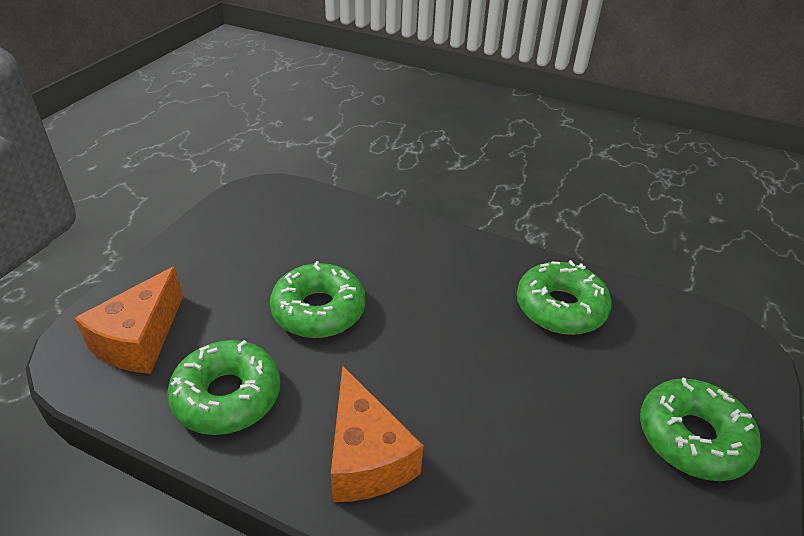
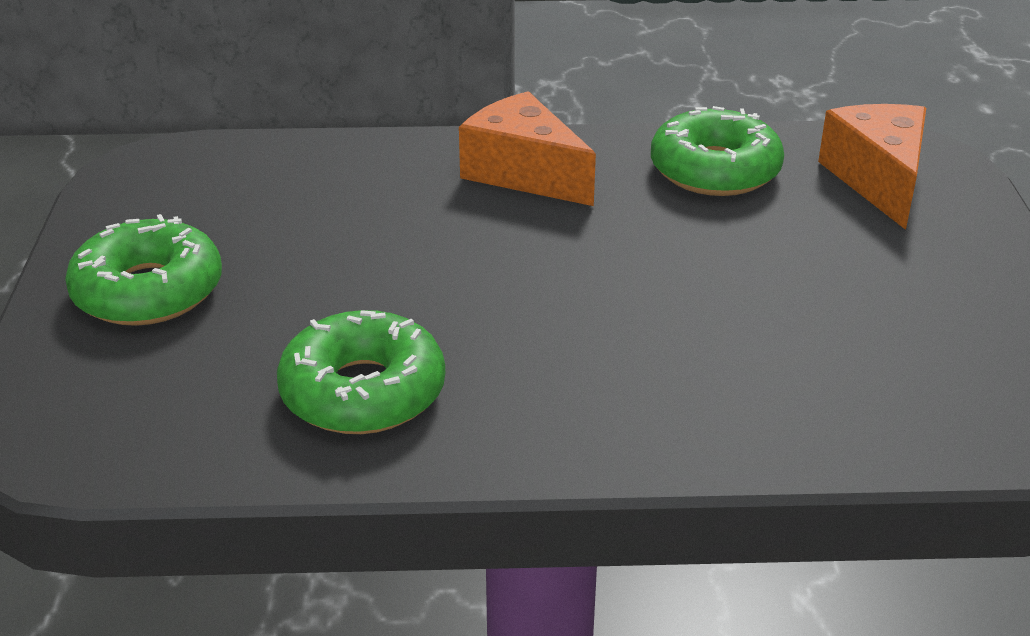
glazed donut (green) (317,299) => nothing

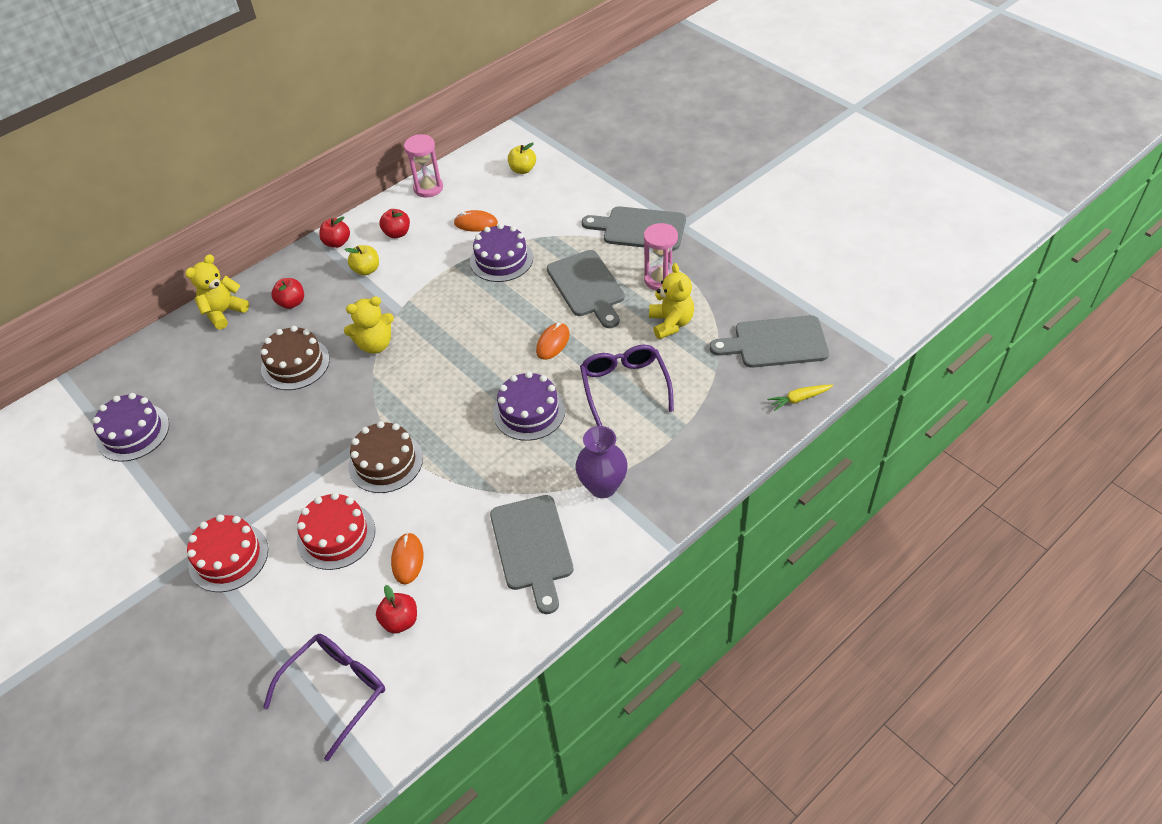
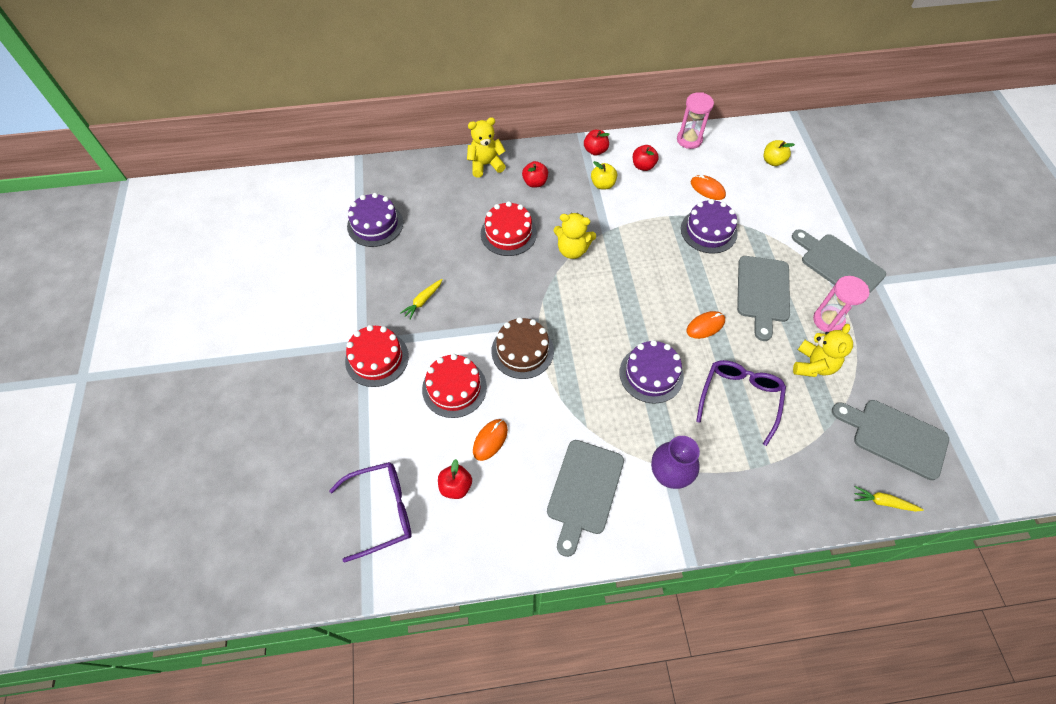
gateau (brown) (295,358) => gateau (scarlet) (509,228)
nothing => root vegetable (yellow) (421,299)

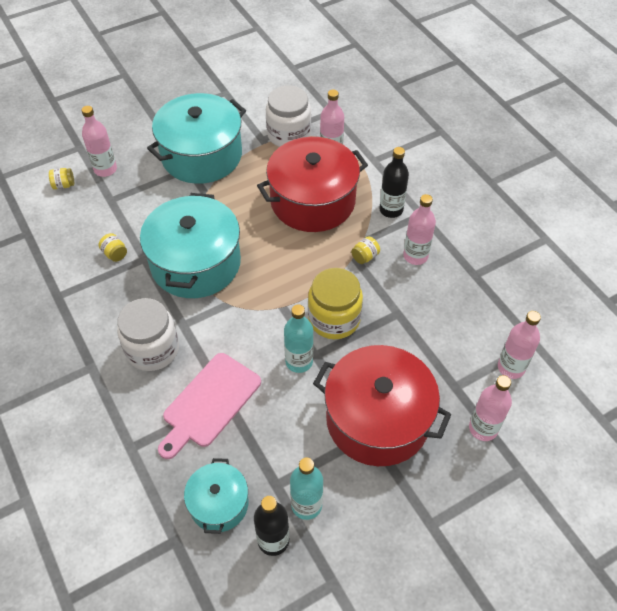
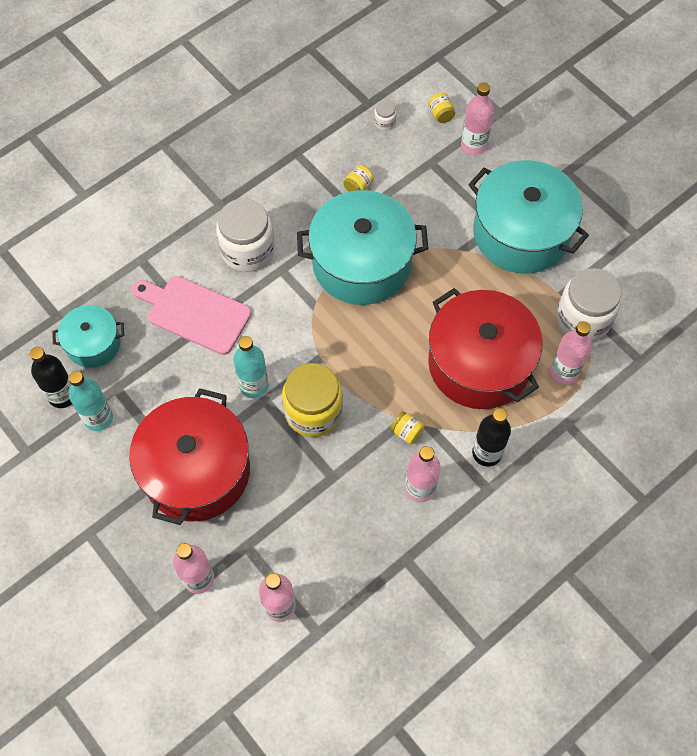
nothing => jar (pure white) (385,115)

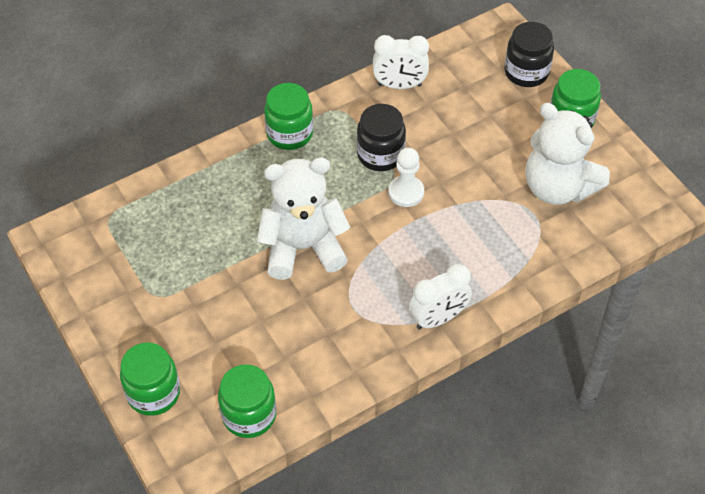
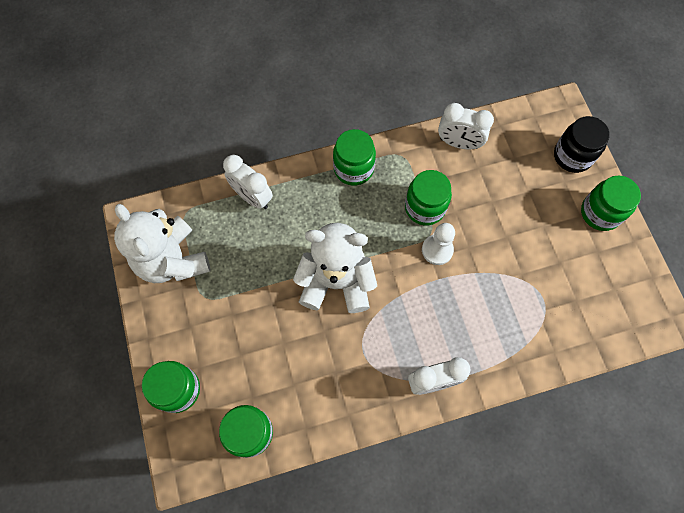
teddy bear (pure white) (567,154) => teddy bear (pure white) (162,243), moved
jar (ebony) (381,137) => jar (green) (428,197)
nothing => bedside clock (pure white) (248,182)

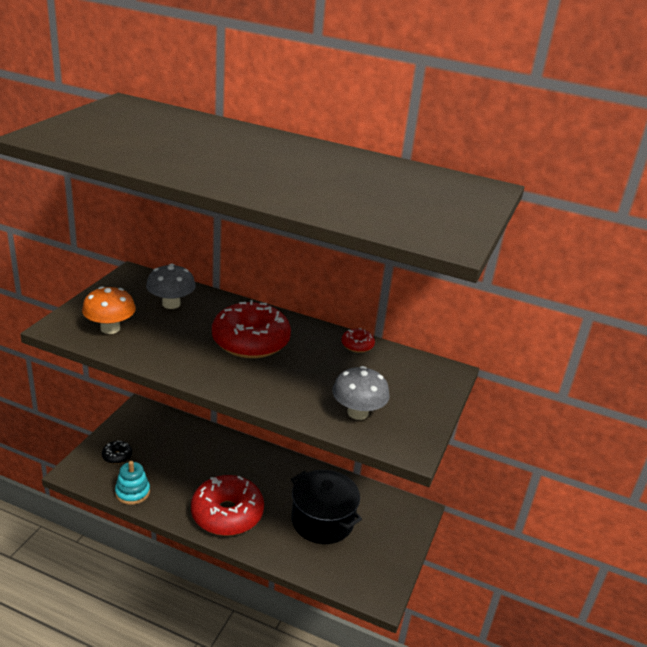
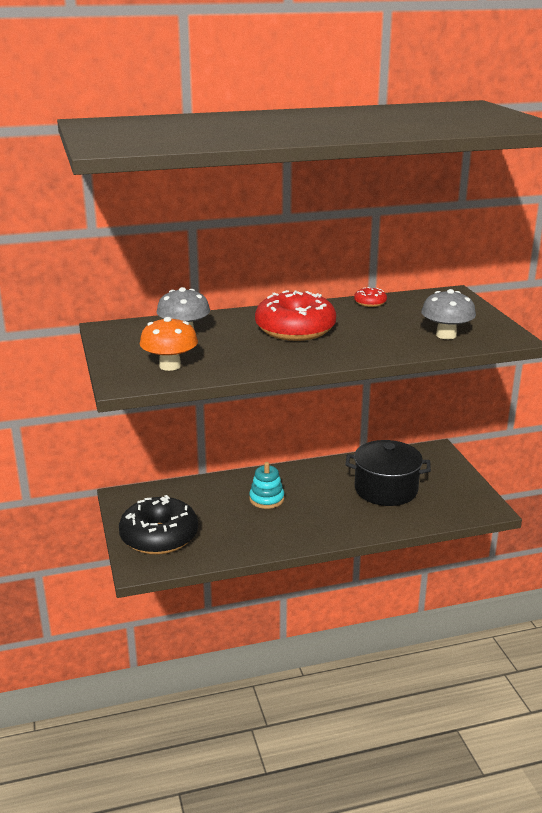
glazed donut (ebony) (117,452) => glazed donut (ebony) (158,525), x2.30
stacking toy (turquoise) (132,483) => stacking toy (turquoise) (266,485), moved
glazed donut (scarlet) (227,505) => nothing

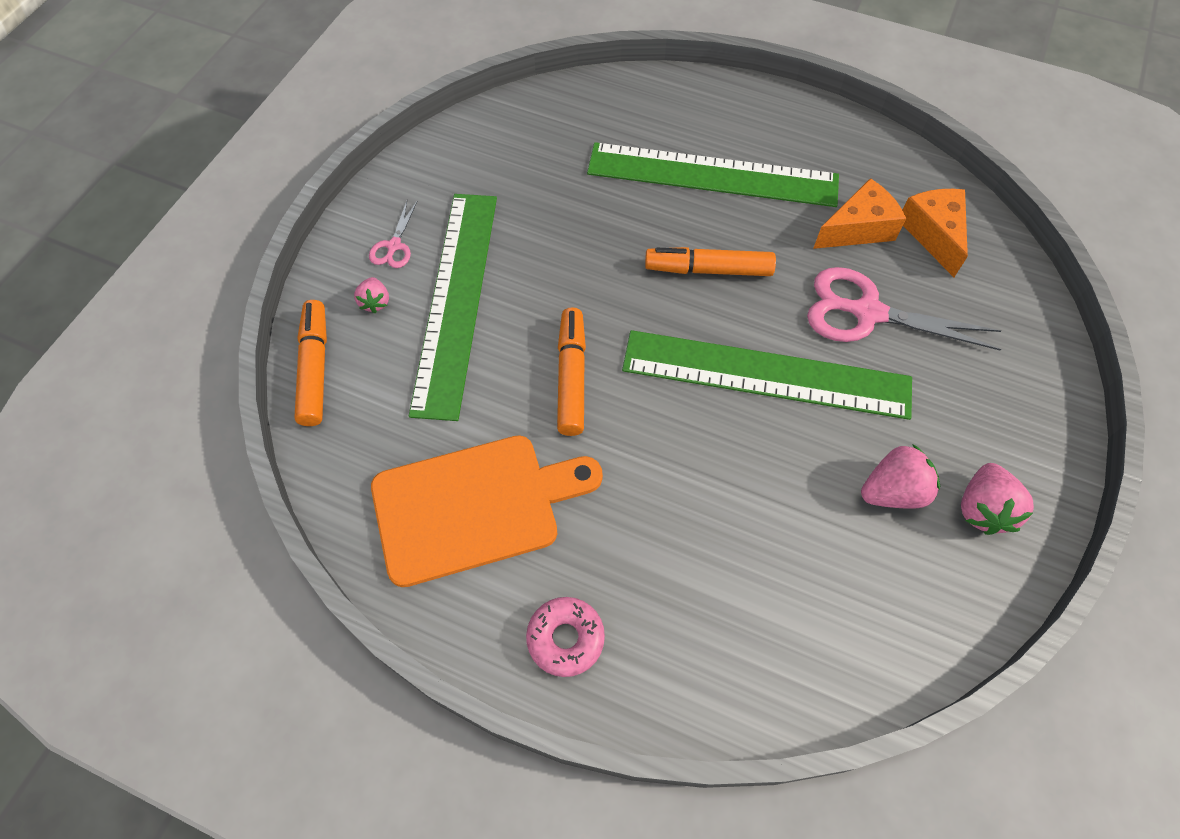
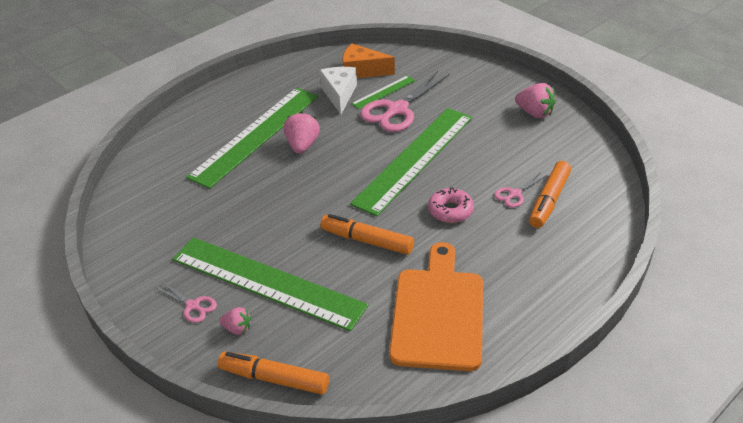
piece of cheese (orange-coloured) (859,213) => piece of cheese (pure white) (338,90)
felt pen (orange-coloured) (710,261) => felt pen (orange-coloured) (550,194), moved
toy strawberry (rosy) (900,476) => toy strawberry (rosy) (302,133), moved
glazed donut (rosy) (565,637) => glazed donut (rosy) (451,205), moved
nothing => straightedge (green) (383,92)
nothing => pair of scissors (rosy) (520,190)

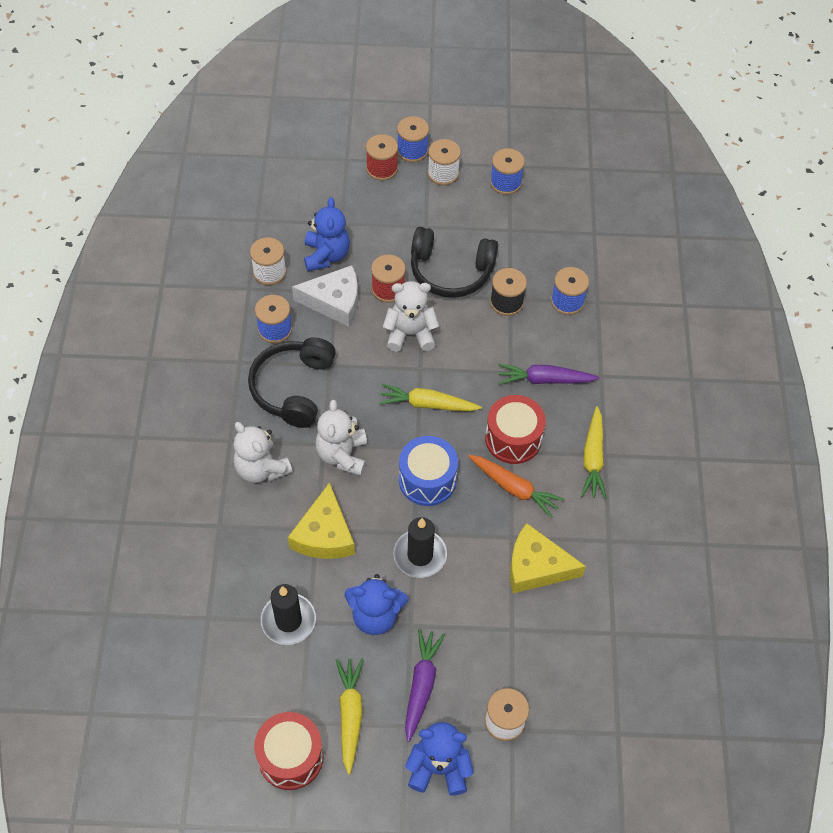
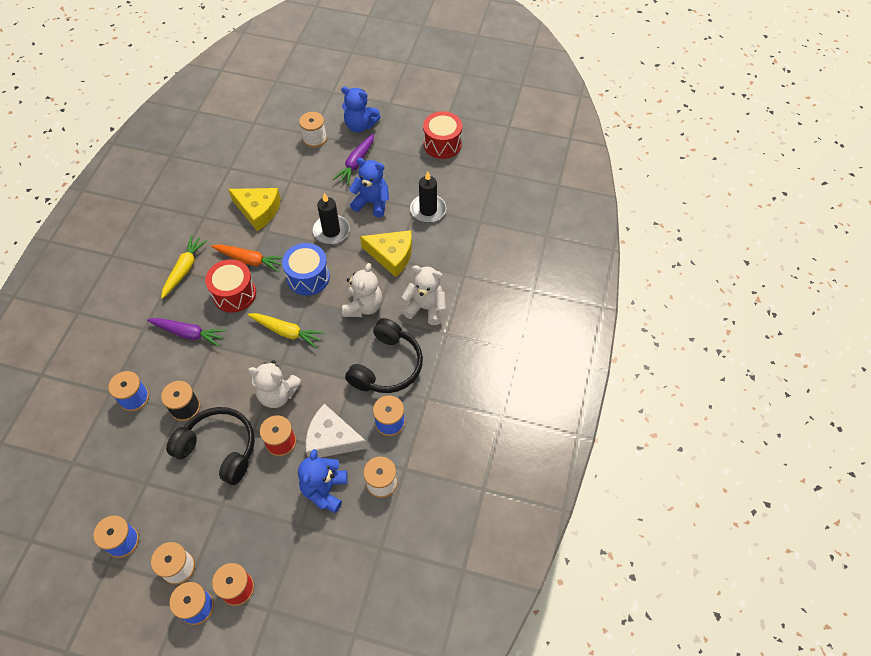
teddy bear (pure white) (263,452) => teddy bear (pure white) (424,295), 45 degrees counterclockwise
root vegetable (orange-coloured) (516,486) => root vegetable (orange-coloured) (247,258), 150 degrees clockwise
piece of cheese (yellow) (321,520) => piece of cheese (yellow) (386,253), 90 degrees clockwise
root vegetable (yellow) (350,716) => nothing

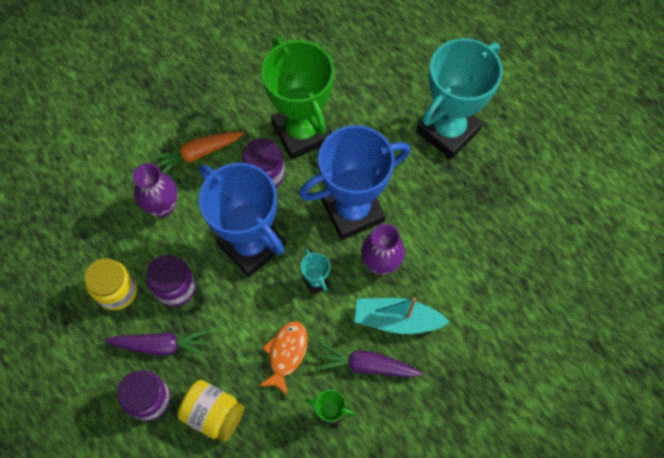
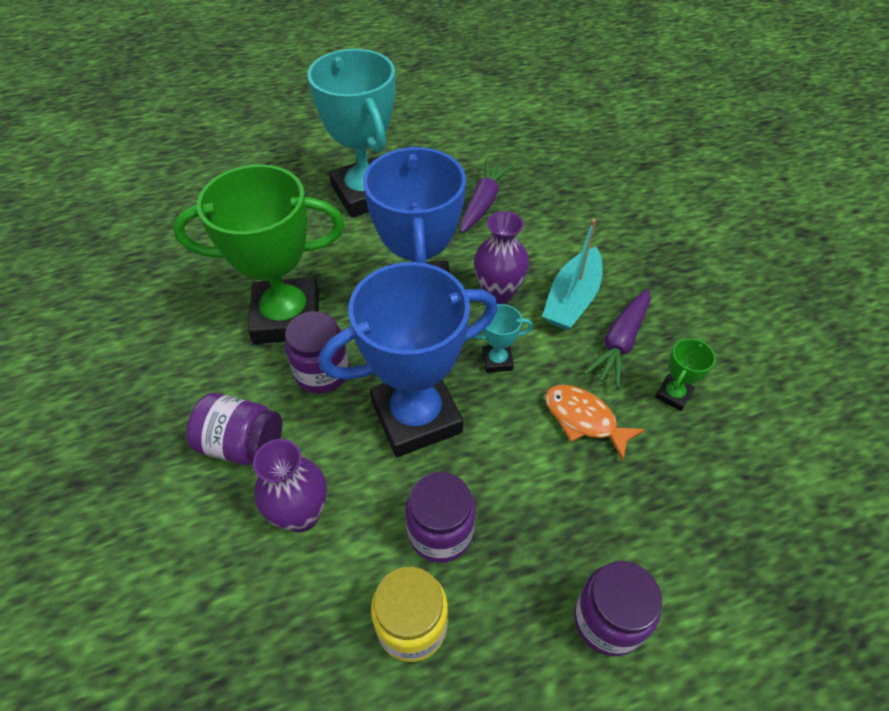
root vegetable (orange-coloured) (196,152) => jar (violet) (234,429)
root vegetable (violet) (157,343) => root vegetable (violet) (487,196), moved
jar (yellow) (211,411) => nothing

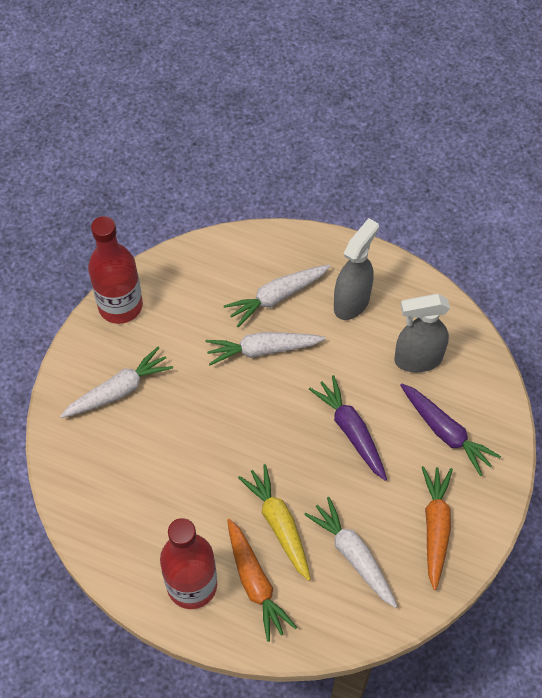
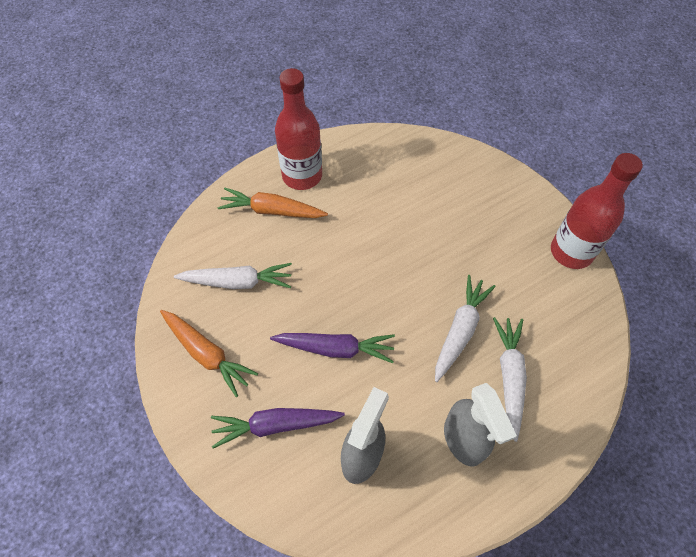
root vegetable (pure white) (116,382) => nothing
root vegetable (yellow) (274,522) => nothing

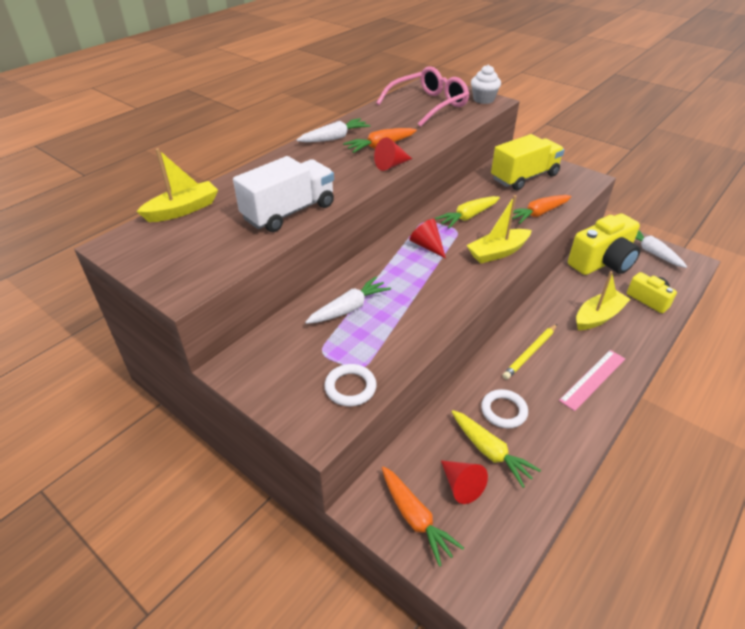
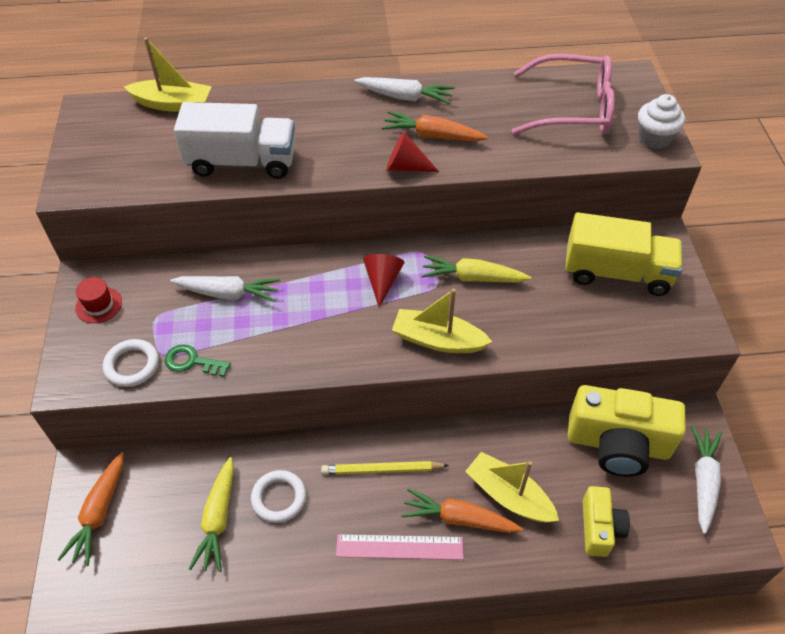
root vegetable (orange-coloured) (542,209) => root vegetable (orange-coloured) (462,510), moved
sailboat (yellow) (603,300) => sailboat (yellow) (512,487), 150 degrees counterclockwise
cone shape (scarlet) (464,482) => nothing
nothing => top hat (scarlet) (98,300)
nothing => latchkey (green) (197,360)

